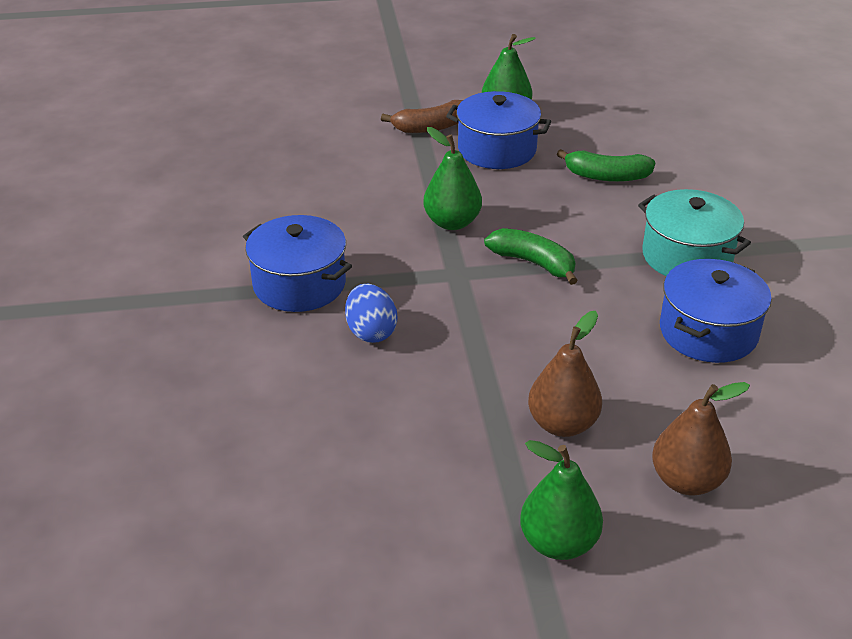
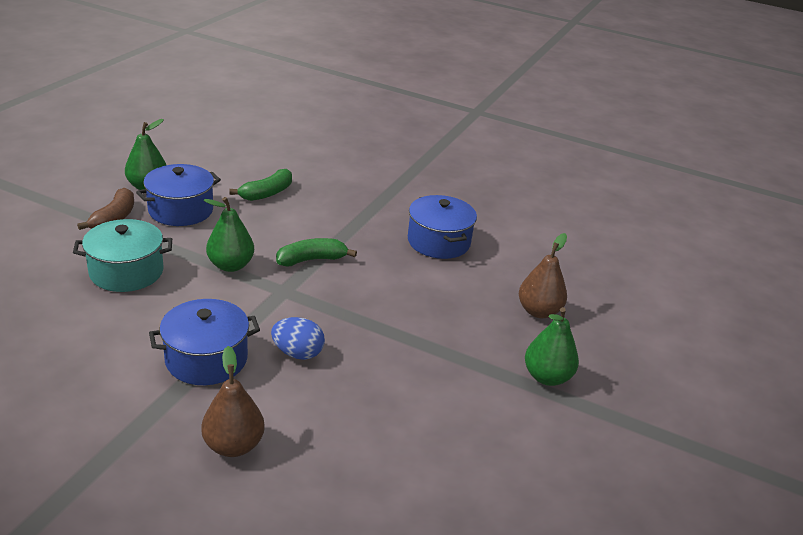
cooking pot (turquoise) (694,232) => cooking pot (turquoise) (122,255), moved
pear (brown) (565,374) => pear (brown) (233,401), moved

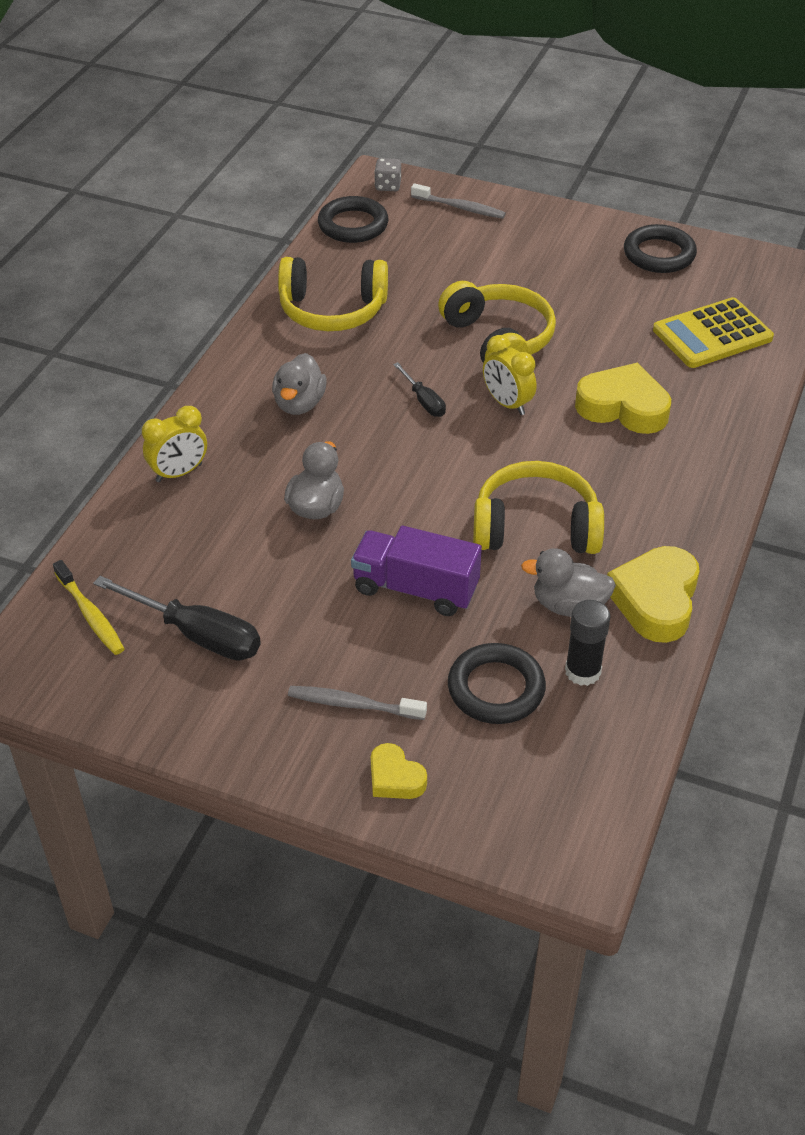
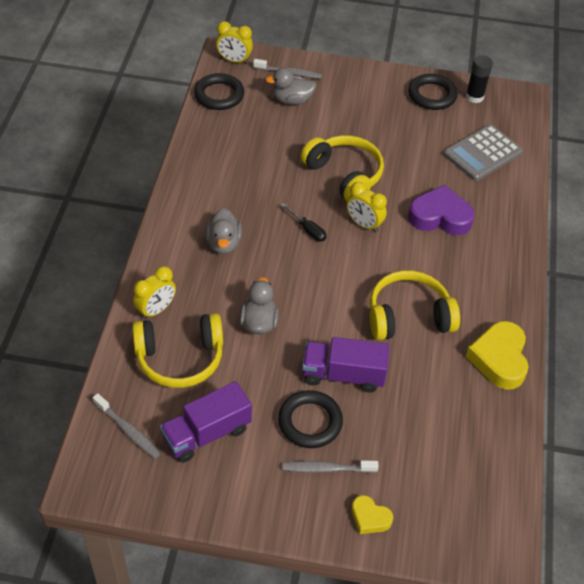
die (gray) (387,174) => bedside clock (yellow) (234,42)
headset (yellow) (333,294) => headset (yellow) (177,350), moved
pocket calculator (yellow) (713,332) => pocket calculator (gray) (483,152)
heart shape (yellow) (623,398) => heart shape (violet) (441,210)
duck (gray) (568,582) => duck (gray) (290,86), moved
tooth brush (yellow) (89,607) => tooth brush (gray) (127,426)
screwdriver (ebony) (177,618) => toy truck (violet) (206,422)
stick of glue (ebony) (588,643) => stick of glue (ebony) (479,79), moved
ring (ebony) (497,683) => ring (ebony) (310,419), moved

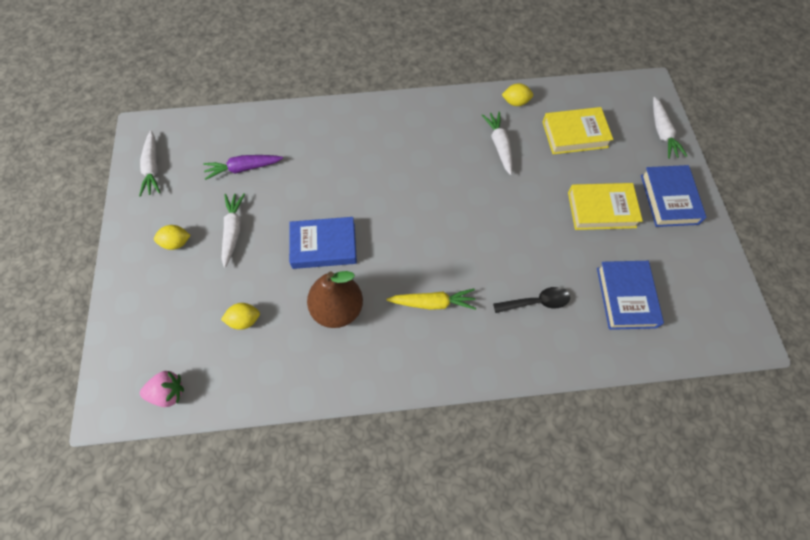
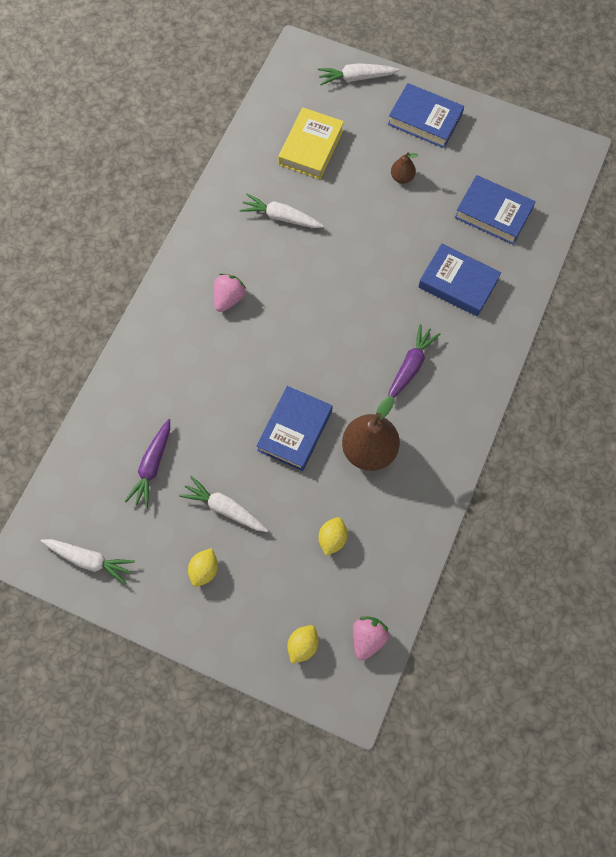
lemon (yellow) (517,94) => lemon (yellow) (302,644), moved
root vegetable (pure white) (670,128) => root vegetable (pure white) (358,74), 150 degrees clockwise
hardback (yellow) (605,206) => pear (brown) (404,168)
spoon (ebony) (531,300) => hardback (cobalt) (459,280)
root vegetable (yellow) (431,299) => root vegetable (violet) (414,361)
nothing => toy strawberry (rosy) (230,293)

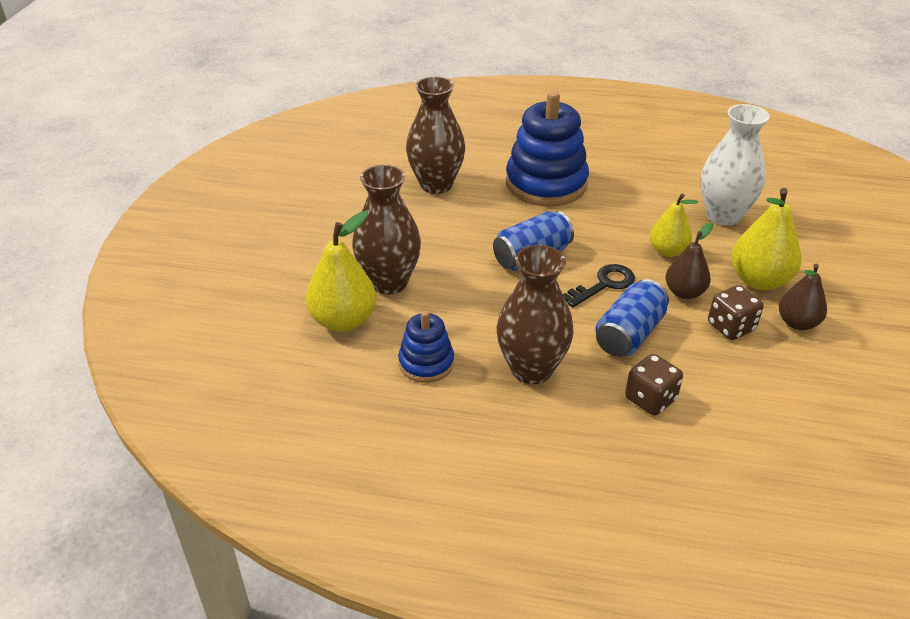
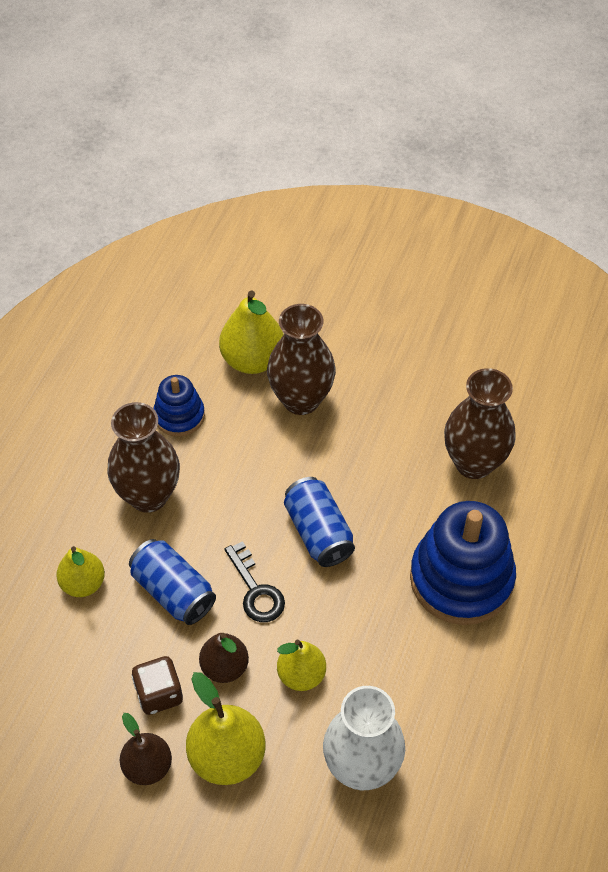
die (brown) (654,384) => pear (yellow) (80,571)

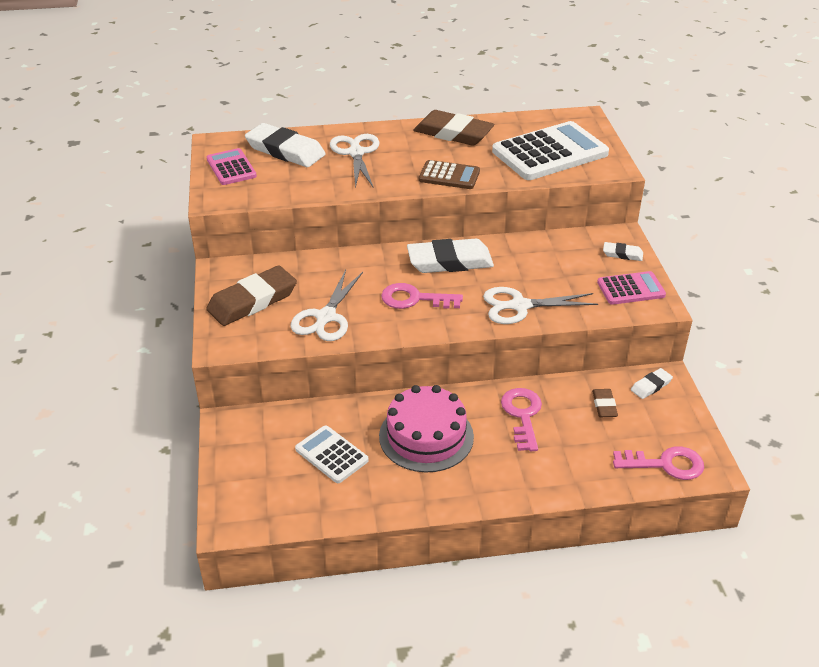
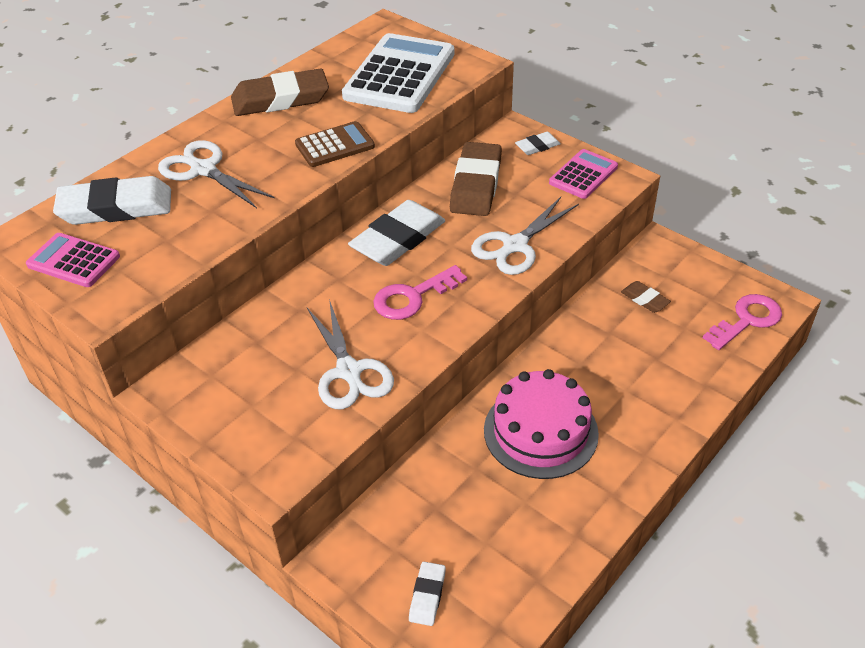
pencil eraser (brown) (251,295) => pencil eraser (brown) (476,179), moved
pencil eraser (pure white) (652,383) => pencil eraser (pure white) (427,594), moved
latchkey (rosy) (521,419) => nothing
pocket calculator (pure white) (332,454) => nothing

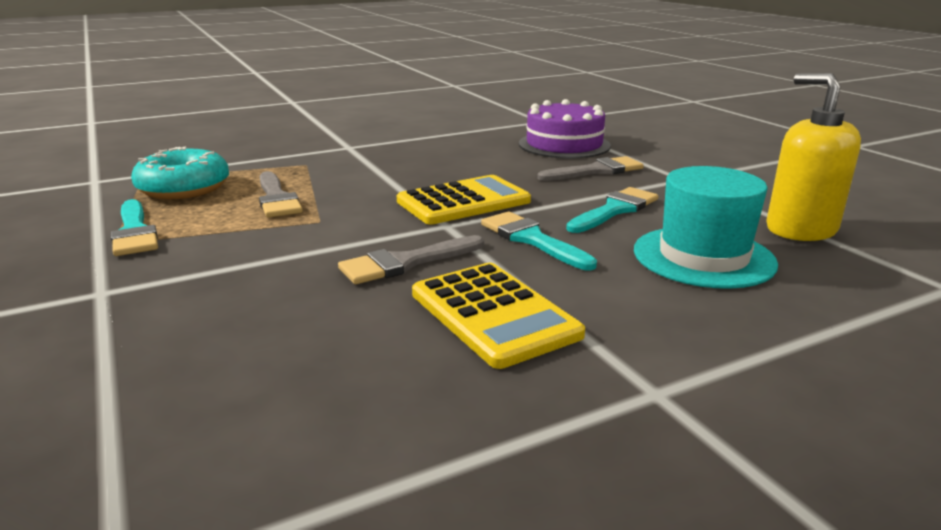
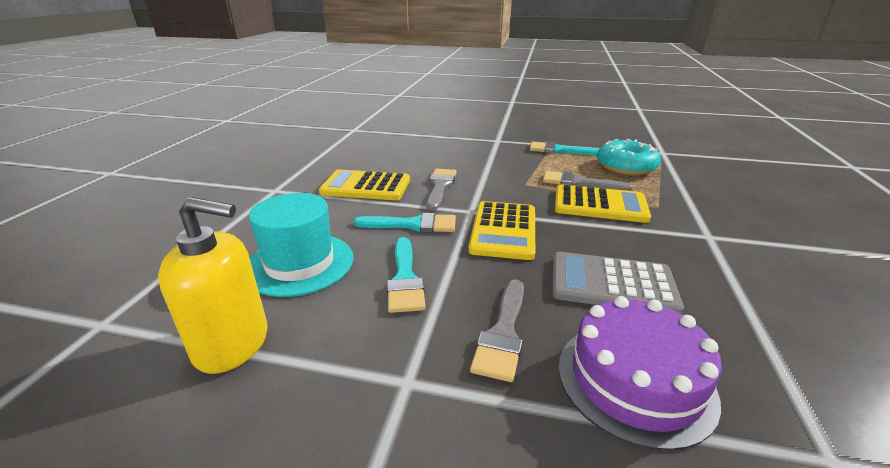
nothing => pocket calculator (yellow) (603,203)
nothing => pocket calculator (gray) (618,283)

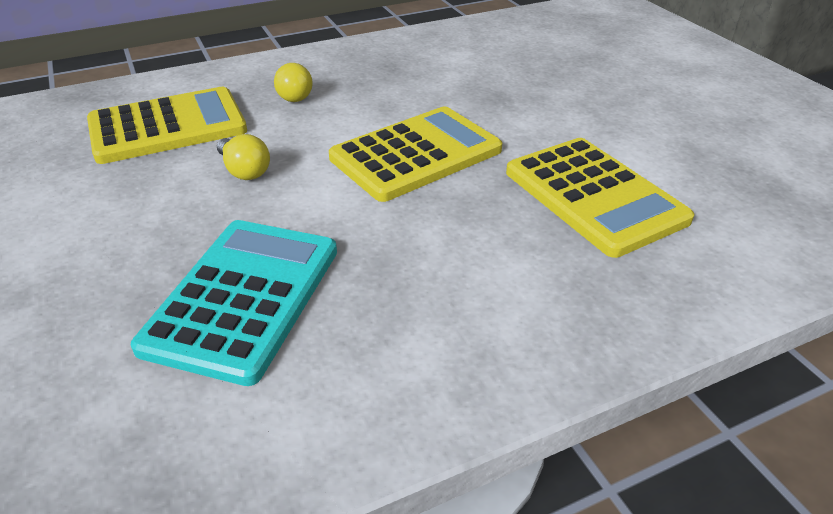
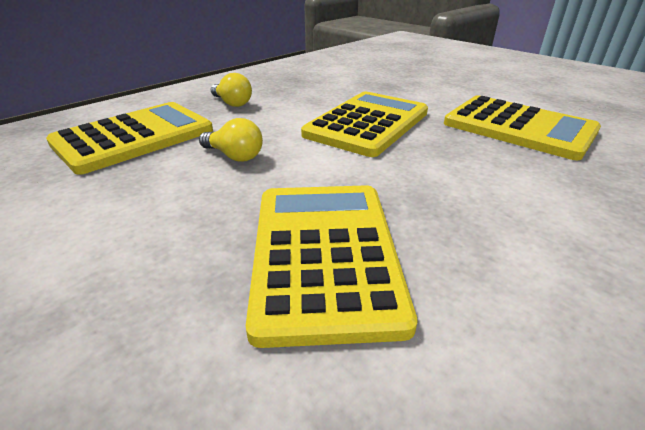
pocket calculator (turquoise) (234,303) => pocket calculator (yellow) (331,266)

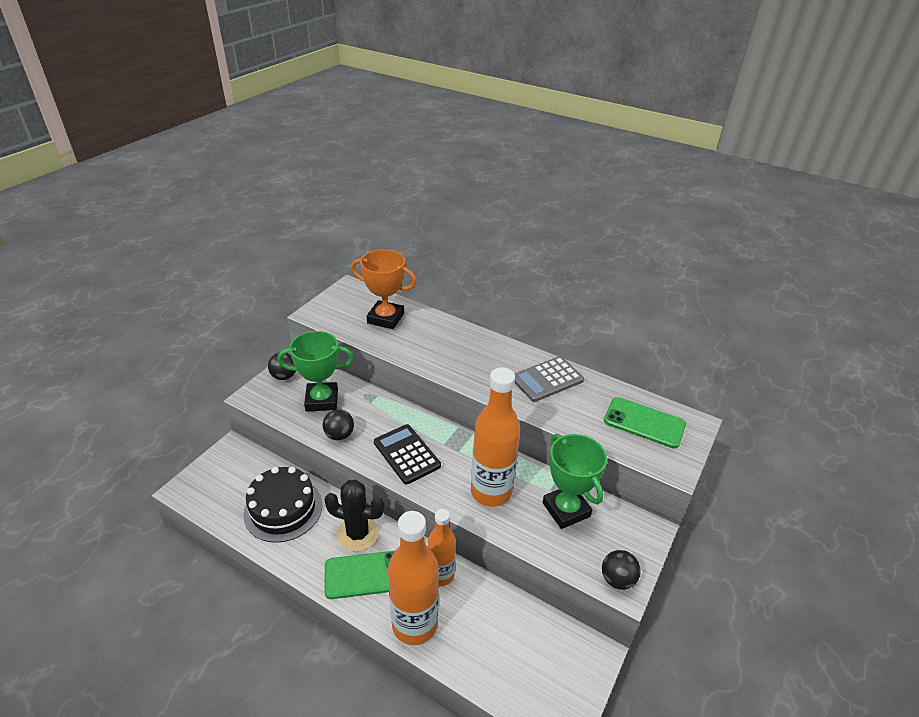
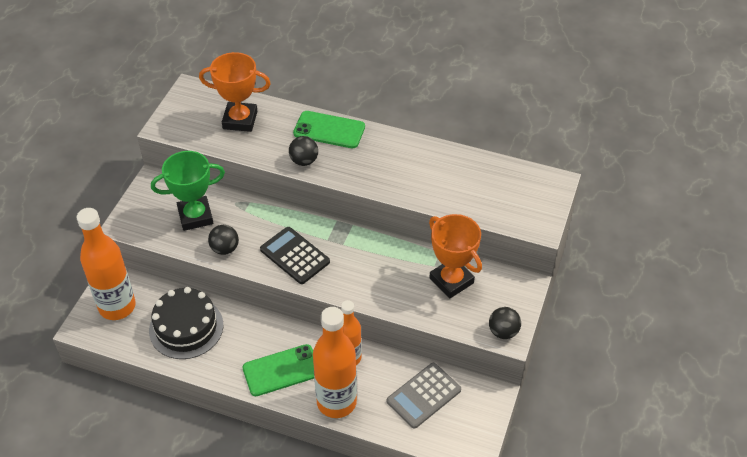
sphere (ebony) (282,366) => sphere (ebony) (303,151), moved
pocket calculator (gray) (549,379) => pocket calculator (gray) (424,396), moved
drink bottle (orange-coloured) (495,437) => drink bottle (orange-coloured) (106,264), moved
smartphone (green) (645,422) => smartphone (green) (329,129), moved
award cup (green) (574,481) => award cup (orange-coloured) (455,256)
saguaro cactus (ebony) (354,515) => nothing

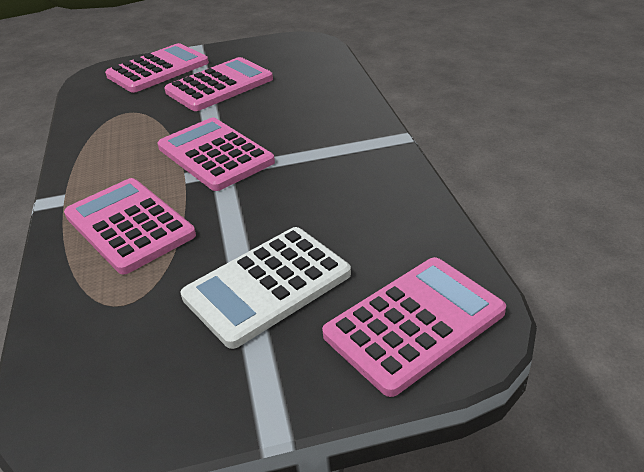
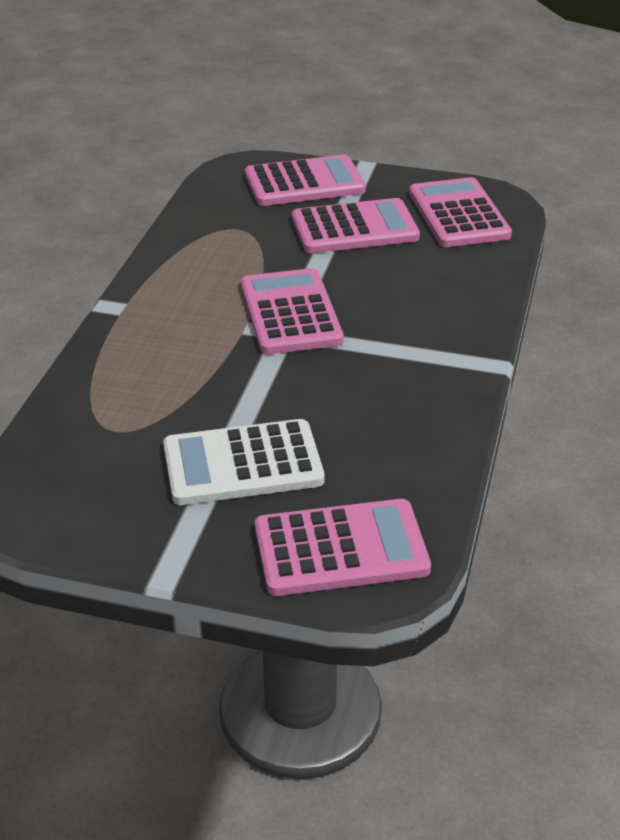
pocket calculator (rosy) (130,226) => pocket calculator (rosy) (460,212), moved

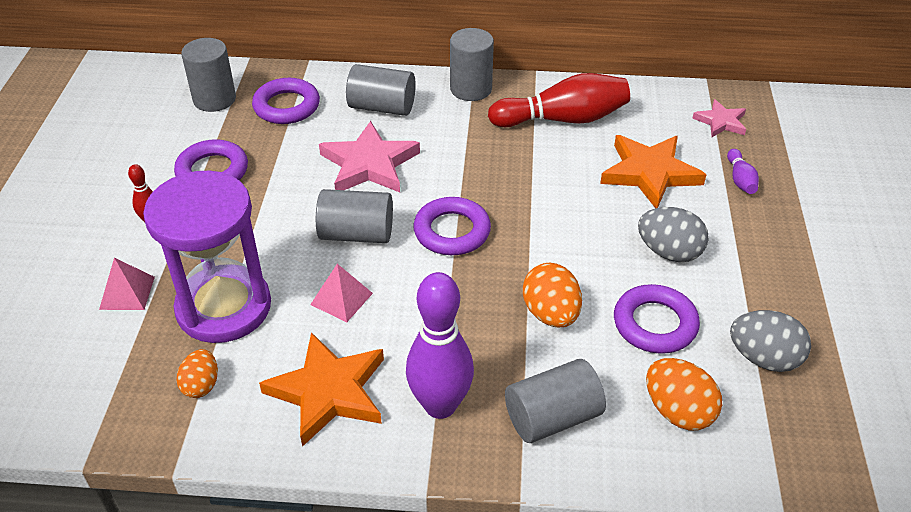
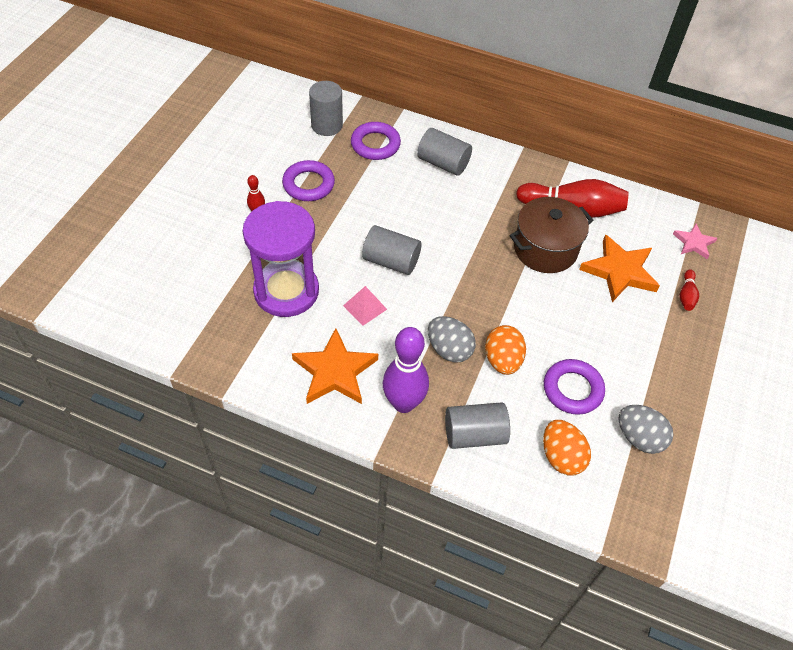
cylinder shape (gray) (472,64) => nothing
five-pointed star (rosy) (369,156) => nothing
bowling pin (violet) (743,171) => bowling pin (scarlet) (689,290)
ring (violet) (452,226) => nothing
egg (gray) (673,234) => egg (gray) (452,339), moved
pyramid (rosy) (127,284) => nothing
egg (orange-coloured) (197,373) => nothing
nothing => cooking pot (brown) (551,235)

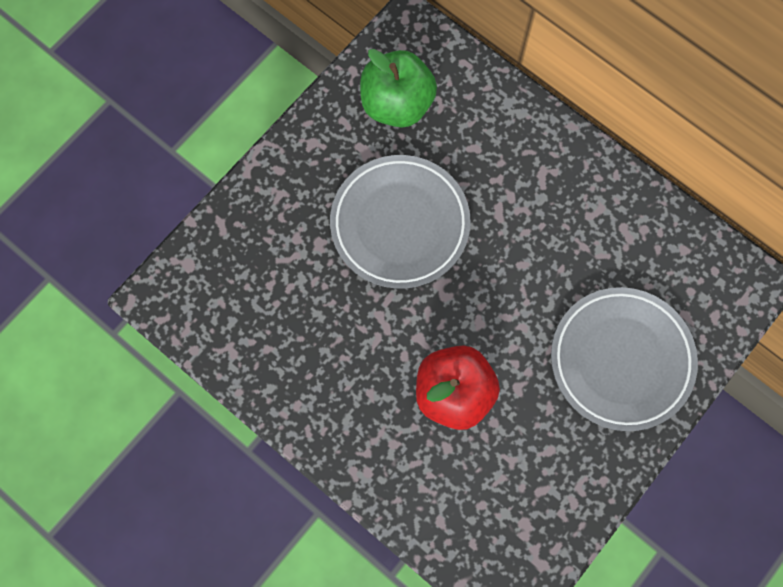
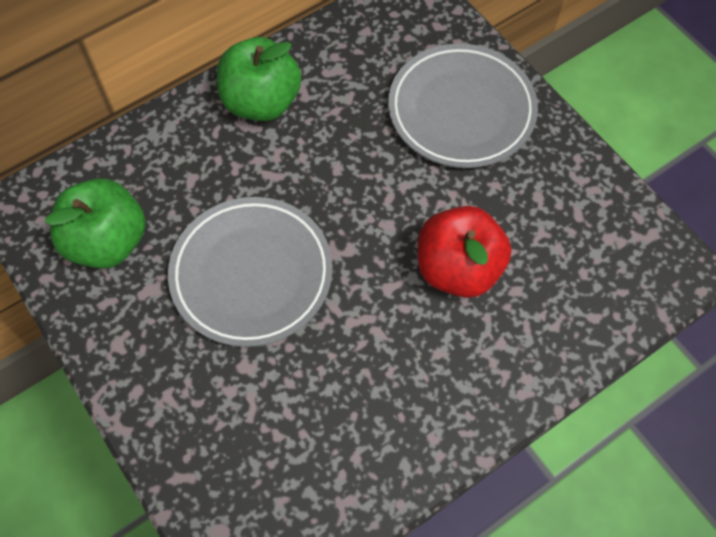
nothing => apple fruit (green) (259,79)

